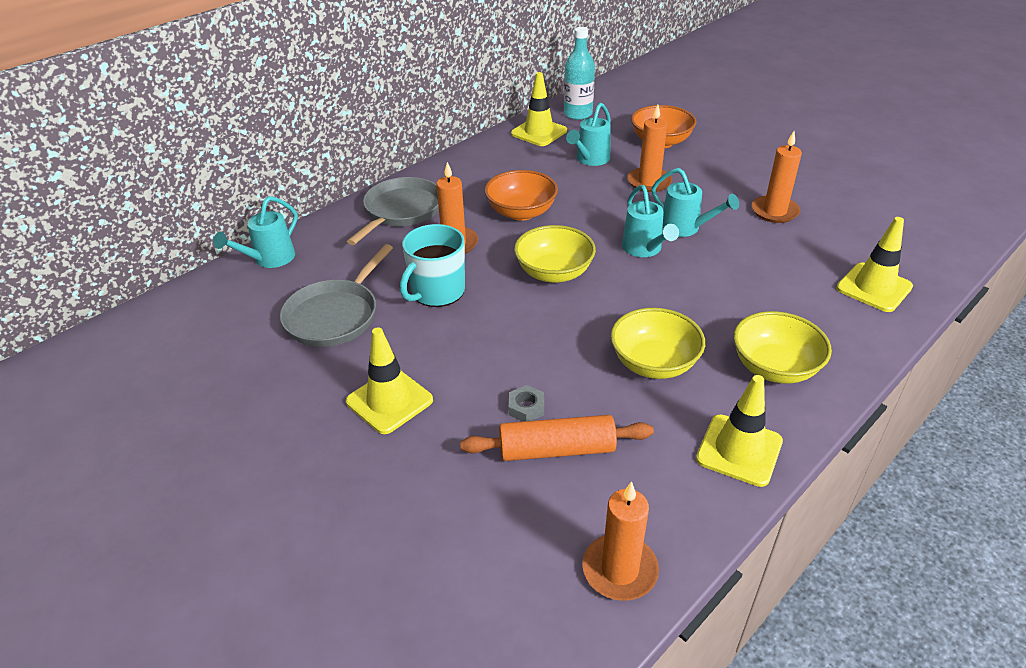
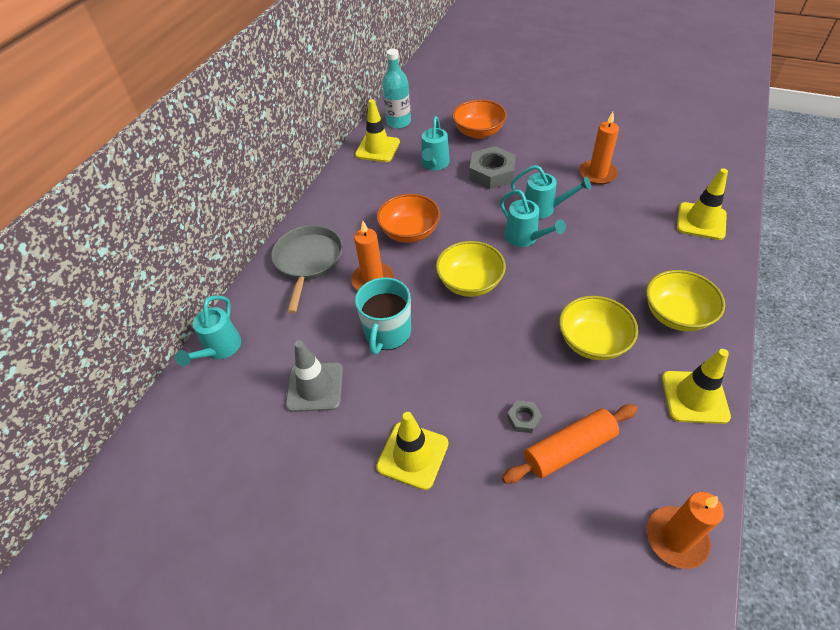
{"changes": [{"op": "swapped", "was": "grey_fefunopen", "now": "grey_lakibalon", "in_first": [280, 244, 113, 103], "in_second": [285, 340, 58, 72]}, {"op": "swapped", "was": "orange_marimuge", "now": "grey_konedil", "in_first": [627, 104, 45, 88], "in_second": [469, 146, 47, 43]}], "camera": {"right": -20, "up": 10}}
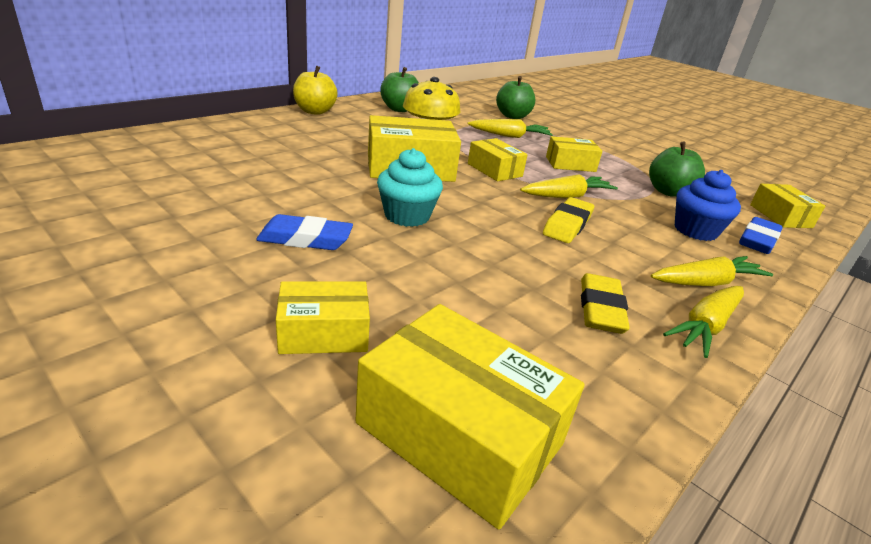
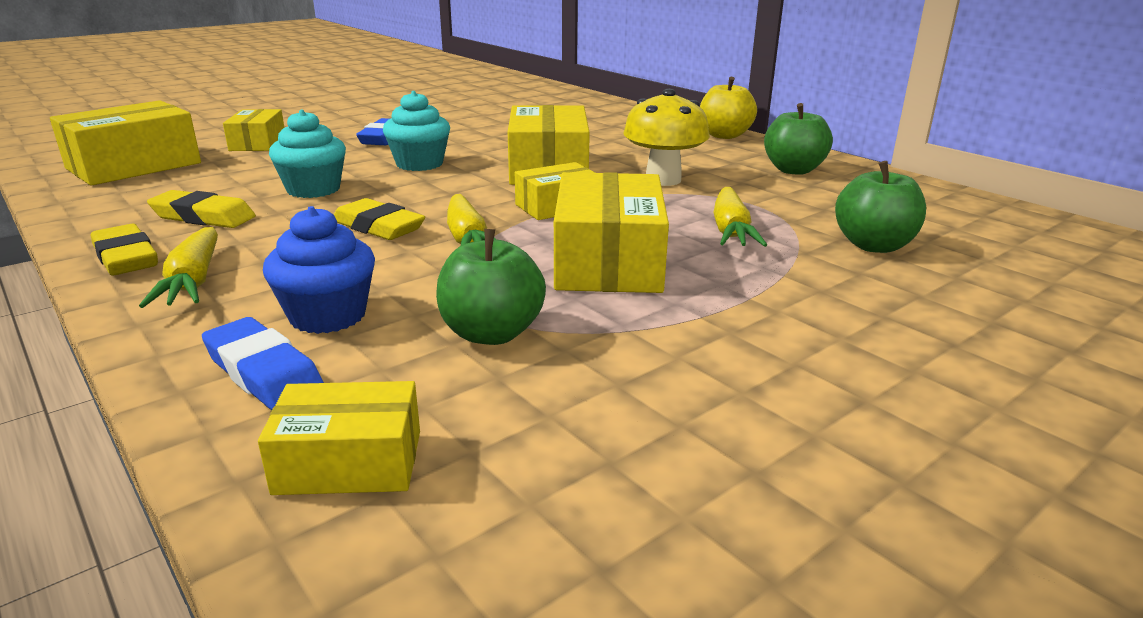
{"changes": [{"op": "scaled", "was": "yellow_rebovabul", "in_first": [546, 136, 56, 36], "in_second": [554, 172, 115, 121], "ratio": 1.7}, {"op": "swapped", "was": "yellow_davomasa", "now": "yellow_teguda", "in_first": [663, 286, 81, 72], "in_second": [90, 224, 68, 51]}, {"op": "new", "now": "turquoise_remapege", "in_second": [269, 110, 77, 88]}], "camera": {"right": 100, "up": -5}}
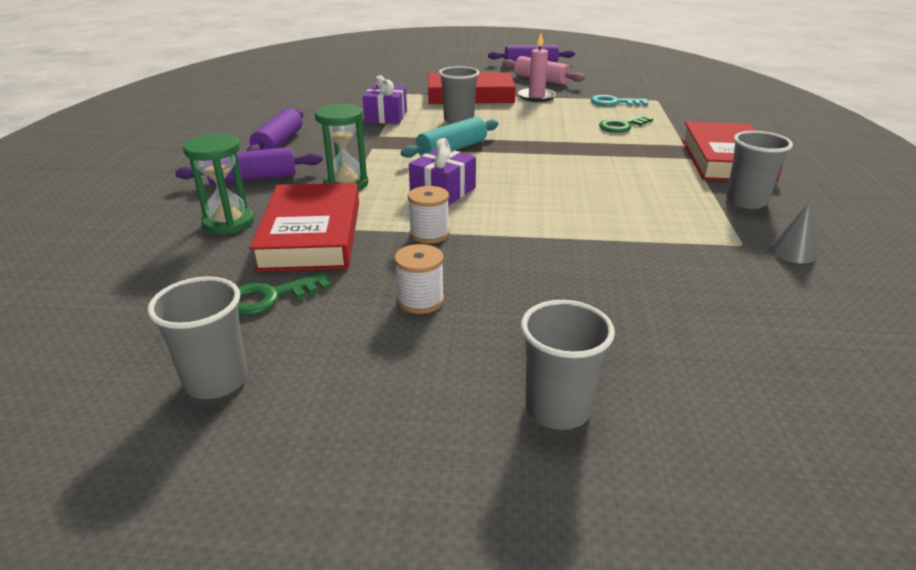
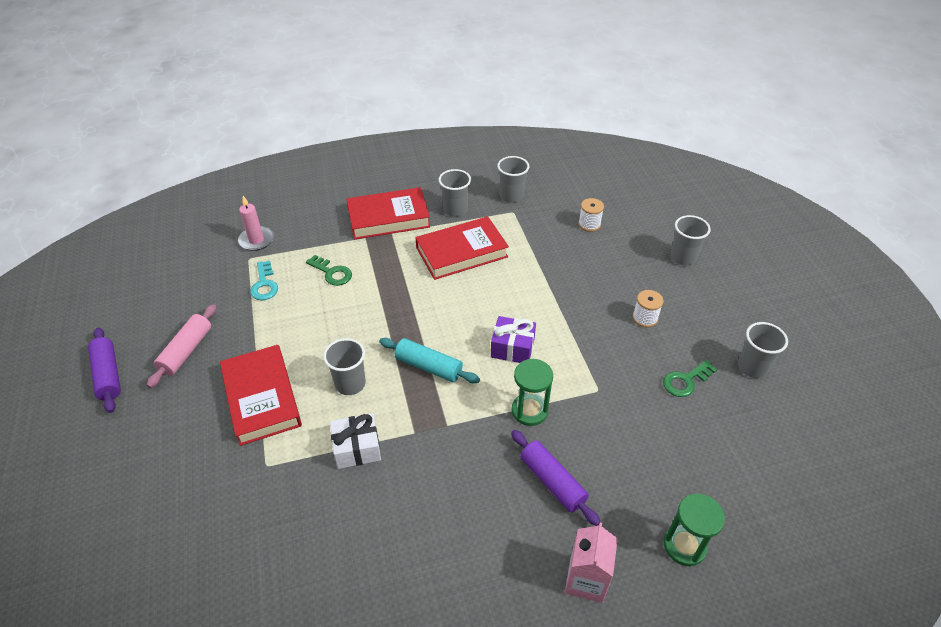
{"changes": [{"op": "shifted", "was": "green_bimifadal", "in_first": [183, 134, 71, 100], "in_second": [664, 493, 61, 73]}, {"op": "rotated", "was": "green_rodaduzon", "in_first": [238, 272, 93, 44], "in_second": [663, 360, 54, 37], "clockwise": 105}, {"op": "gone", "was": "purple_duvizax", "in_first": [247, 108, 56, 43]}, {"op": "shifted", "was": "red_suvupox", "in_first": [249, 183, 110, 89], "in_second": [415, 216, 94, 64]}, {"op": "repainted", "was": "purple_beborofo", "now": "white_beborofo", "in_first": [363, 75, 44, 49], "in_second": [330, 413, 51, 56]}, {"op": "shifted", "was": "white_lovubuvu", "in_first": [408, 186, 42, 58], "in_second": [578, 198, 26, 34]}, {"op": "shifted", "was": "pink_marimuge", "in_first": [518, 33, 38, 69], "in_second": [238, 196, 36, 55]}, {"op": "swapped", "was": "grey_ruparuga", "now": "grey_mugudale", "in_first": [768, 203, 49, 60], "in_second": [497, 156, 32, 47]}, {"op": "new", "now": "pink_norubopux", "in_second": [565, 522, 53, 81]}], "camera": {"right": -110, "up": 15}}
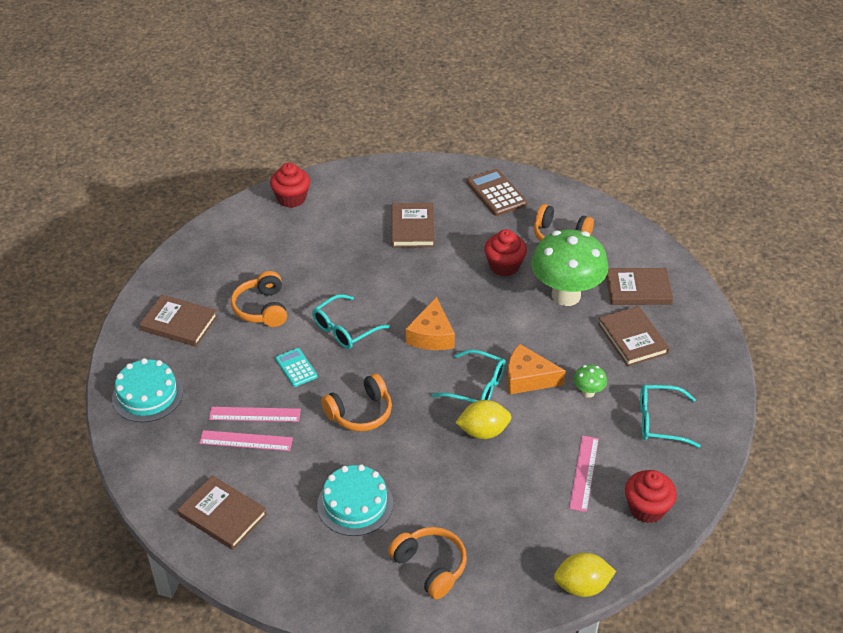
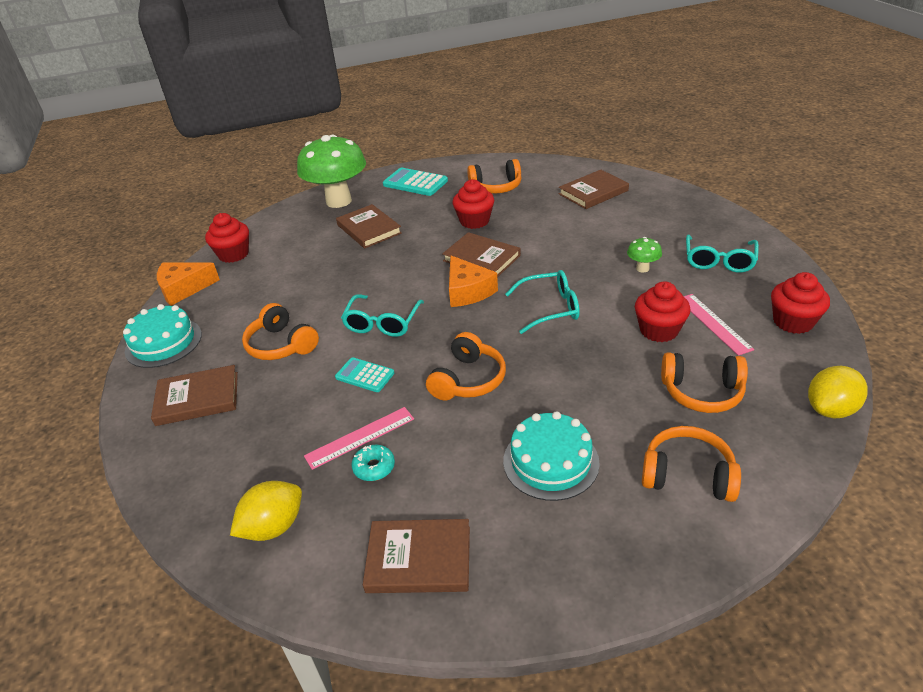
{"changes": [{"op": "shifted", "was": "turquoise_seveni", "in_first": [112, 358, 71, 64], "in_second": [123, 304, 79, 64]}, {"op": "swapped", "was": "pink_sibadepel", "now": "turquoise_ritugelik", "in_first": [199, 430, 94, 21], "in_second": [352, 445, 43, 36]}, {"op": "shifted", "was": "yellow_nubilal", "in_first": [455, 400, 56, 39], "in_second": [230, 481, 72, 60]}, {"op": "repainted", "was": "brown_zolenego", "now": "turquoise_zolenego", "in_first": [466, 169, 61, 47], "in_second": [383, 168, 65, 28]}, {"op": "shifted", "was": "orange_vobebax", "in_first": [507, 344, 59, 51], "in_second": [157, 263, 63, 43]}, {"op": "shifted", "was": "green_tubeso", "in_first": [531, 229, 77, 77], "in_second": [297, 135, 69, 73]}, {"op": "shifted", "was": "brown_suvupox", "in_first": [598, 306, 72, 60], "in_second": [442, 232, 79, 45]}, {"op": "rotated", "was": "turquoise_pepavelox", "in_first": [640, 385, 61, 63], "in_second": [686, 235, 73, 38], "clockwise": -45}, {"op": "new", "now": "red_remapege", "in_second": [635, 281, 55, 61]}, {"op": "new", "now": "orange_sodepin", "in_second": [661, 352, 87, 61]}], "camera": {"right": -30, "up": -5}}
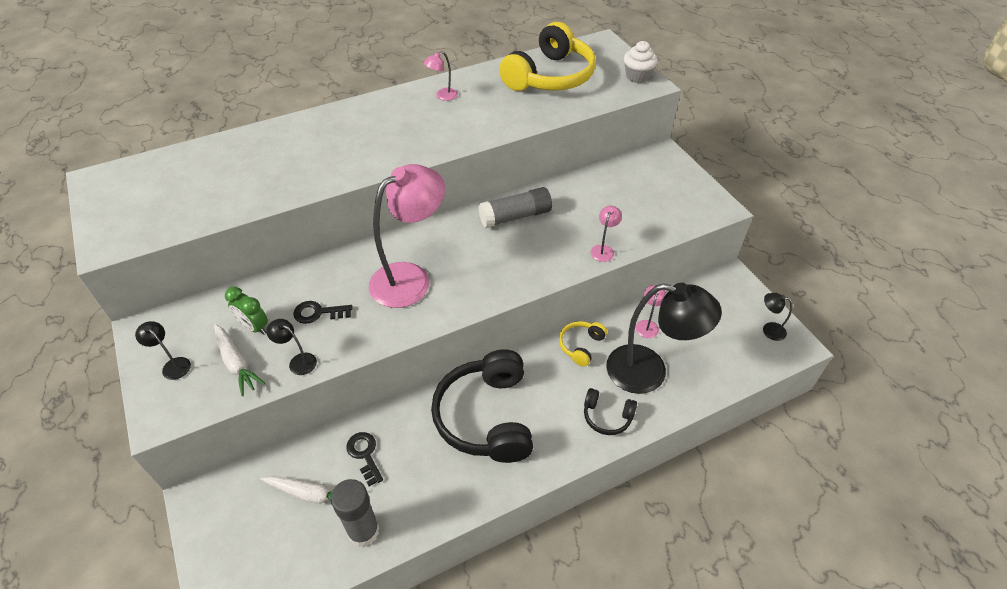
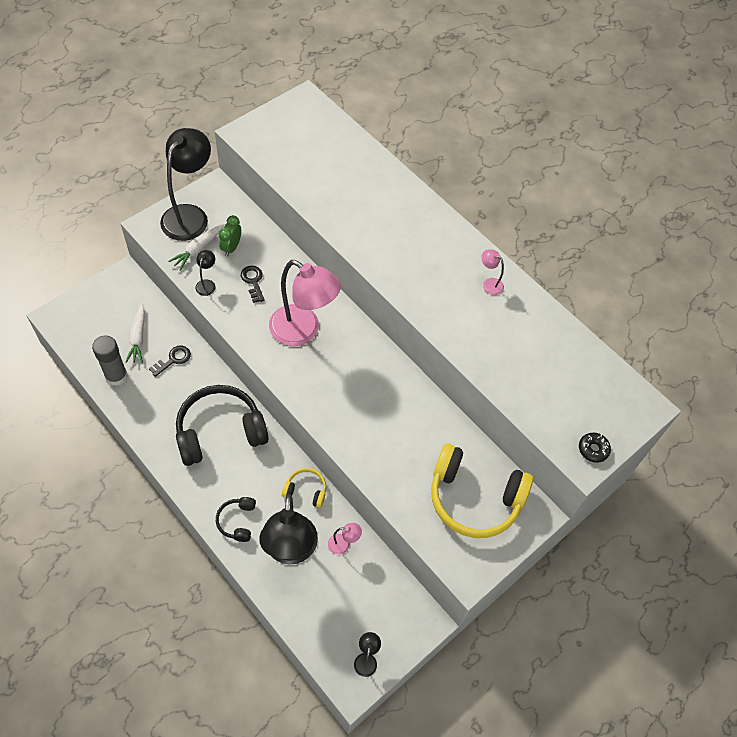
{"changes": [{"op": "scaled", "was": "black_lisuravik", "in_first": [135, 321, 56, 59], "in_second": [160, 128, 51, 113], "ratio": 2.45}, {"op": "gone", "was": "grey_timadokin", "in_first": [478, 187, 74, 41]}, {"op": "shifted", "was": "yellow_sodepin", "in_first": [499, 22, 97, 69], "in_second": [431, 444, 102, 94]}, {"op": "gone", "was": "pink_lisuravik", "in_first": [590, 206, 32, 56]}, {"op": "swapped", "was": "white_remapege", "now": "black_ritugelik", "in_first": [624, 41, 34, 42], "in_second": [579, 433, 32, 30]}], "camera": {"right": 70, "up": 10}}
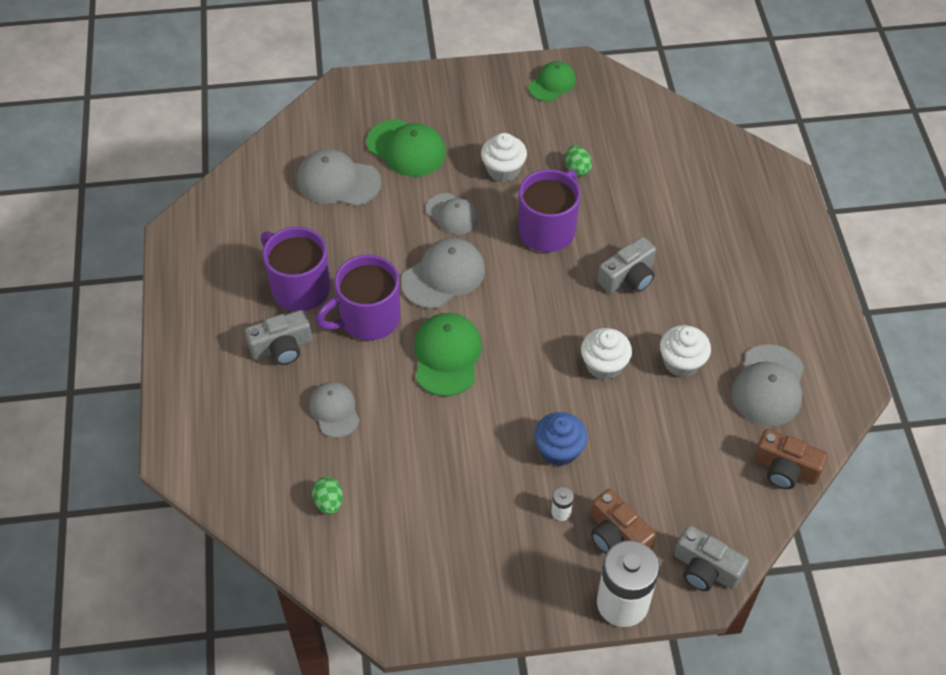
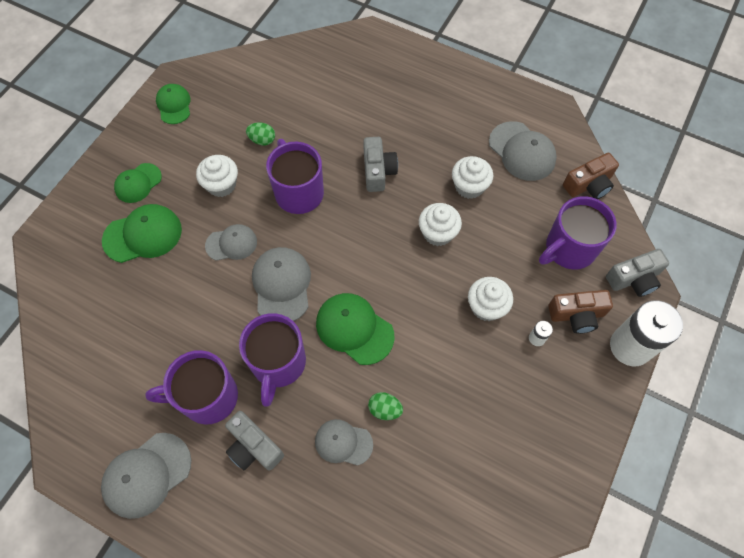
{"changes": [{"op": "rotated", "was": "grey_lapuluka", "in_first": [245, 310, 67, 55], "in_second": [225, 411, 59, 60], "clockwise": 120}, {"op": "shifted", "was": "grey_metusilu", "in_first": [297, 149, 84, 57], "in_second": [101, 433, 90, 86]}, {"op": "shifted", "was": "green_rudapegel", "in_first": [312, 477, 31, 38], "in_second": [368, 392, 35, 28]}, {"op": "repainted", "was": "blue_remapege", "now": "white_remapege", "in_first": [534, 412, 54, 54], "in_second": [468, 277, 45, 44]}, {"op": "new", "now": "green_metusilu", "in_second": [114, 163, 48, 40]}, {"op": "new", "now": "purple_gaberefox", "in_second": [539, 196, 78, 74]}], "camera": {"right": -55, "up": 10}}
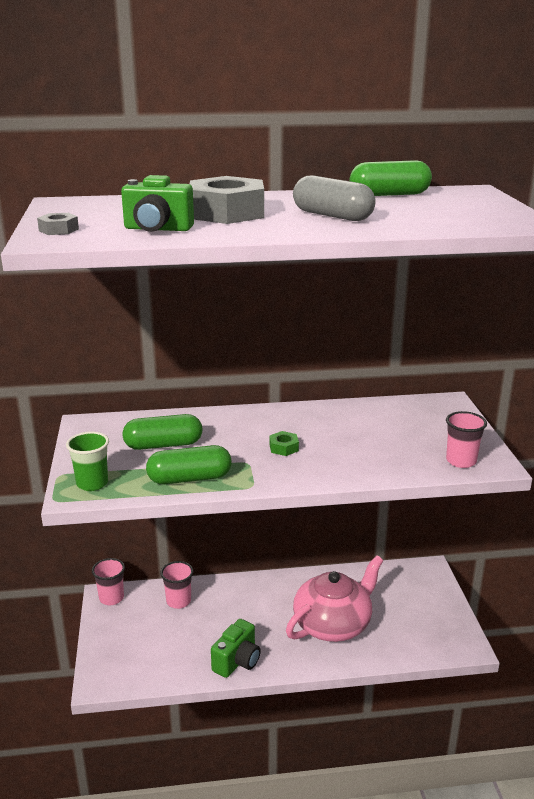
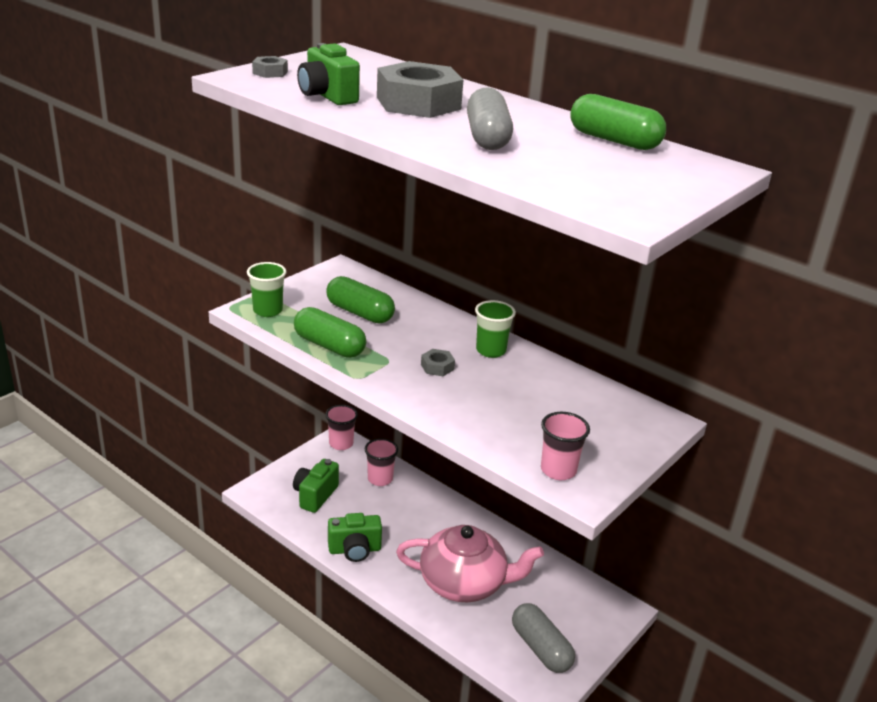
{"changes": [{"op": "repainted", "was": "green_konedil", "now": "grey_konedil", "in_first": [269, 431, 30, 25], "in_second": [421, 349, 34, 27]}, {"op": "new", "now": "green_lapuluka", "in_second": [293, 459, 46, 54]}, {"op": "new", "now": "green_mugudale", "in_second": [475, 300, 41, 58]}, {"op": "new", "now": "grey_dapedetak", "in_second": [512, 603, 63, 70]}], "camera": {"right": 45, "up": 5}}
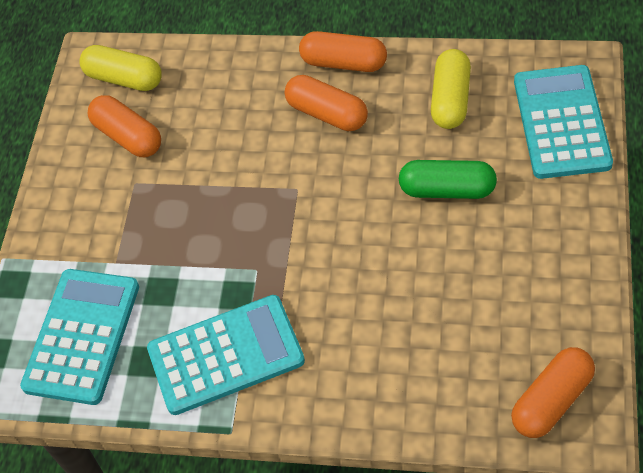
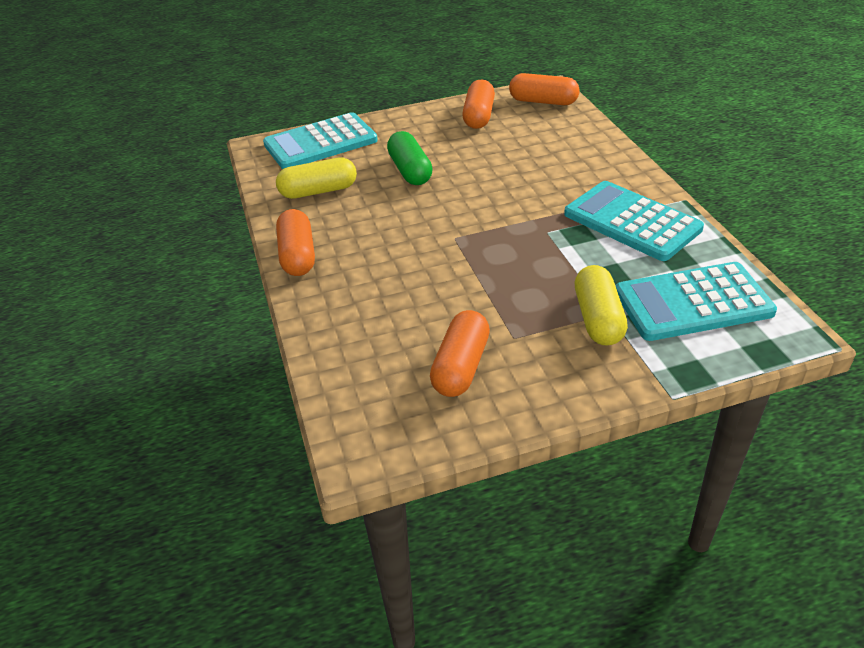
{"changes": [{"op": "shifted", "was": "yellow_dapedetak", "in_first": [79, 45, 83, 46], "in_second": [575, 265, 53, 80]}, {"op": "shifted", "was": "orange_dapedetak", "in_first": [285, 75, 83, 56], "in_second": [462, 79, 33, 50]}], "camera": {"right": -120, "up": -15}}
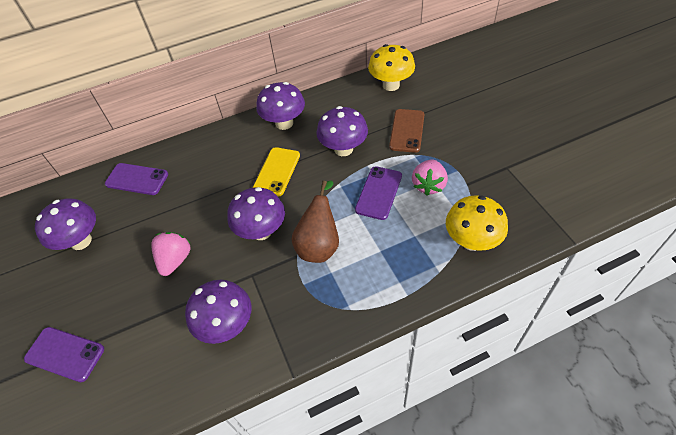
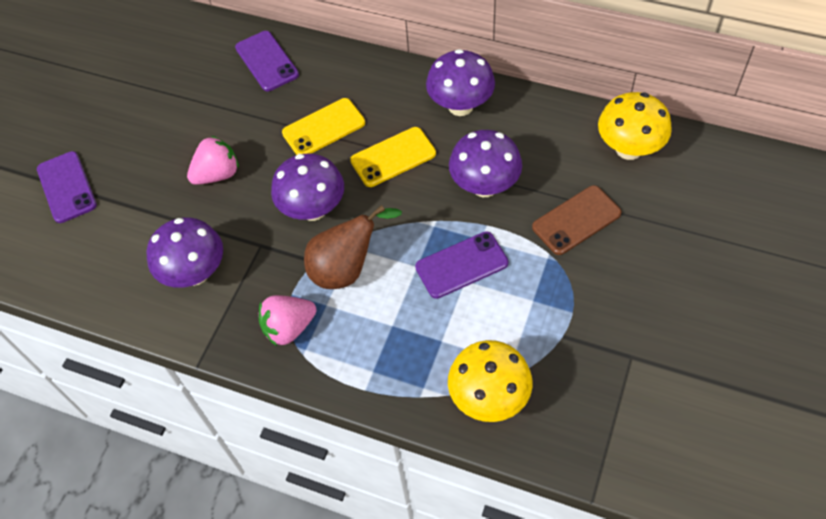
{"changes": [{"op": "gone", "was": "purple_tubeso", "in_first": [35, 199, 61, 51]}, {"op": "shifted", "was": "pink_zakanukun", "in_first": [412, 160, 36, 36], "in_second": [258, 295, 59, 51]}, {"op": "new", "now": "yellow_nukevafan", "in_second": [282, 98, 83, 57]}], "camera": {"right": 45, "up": 5}}
